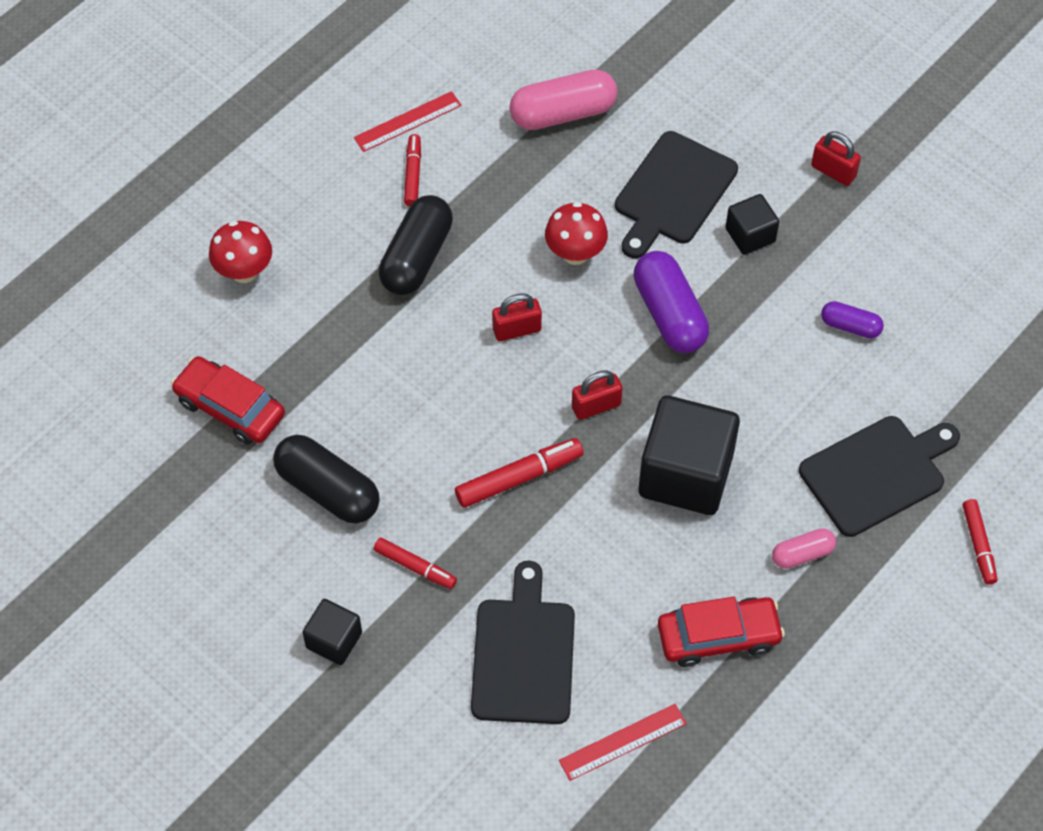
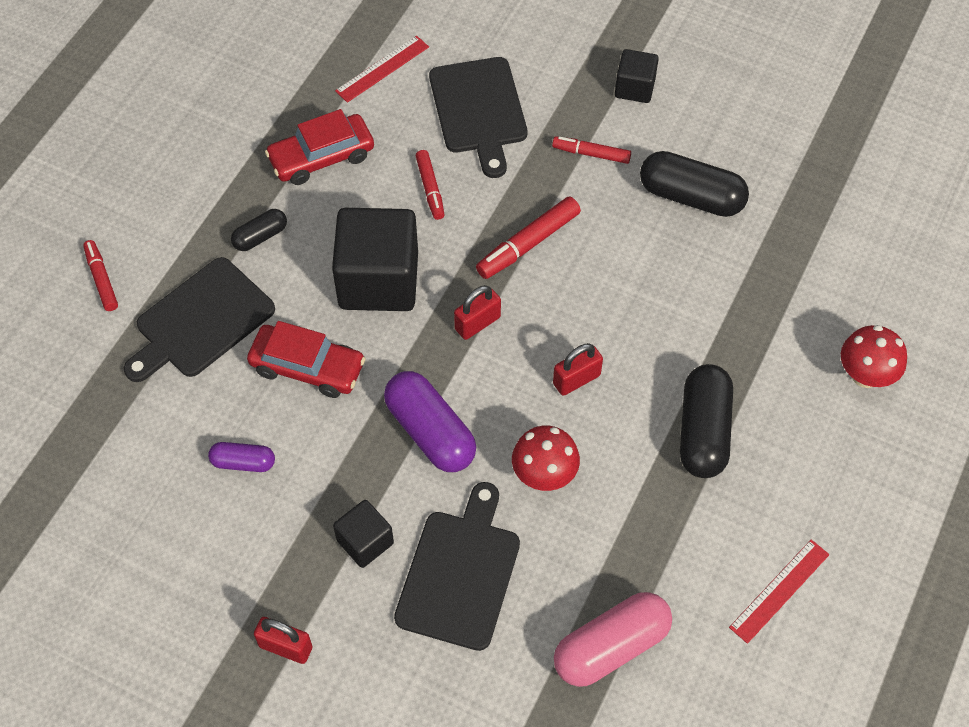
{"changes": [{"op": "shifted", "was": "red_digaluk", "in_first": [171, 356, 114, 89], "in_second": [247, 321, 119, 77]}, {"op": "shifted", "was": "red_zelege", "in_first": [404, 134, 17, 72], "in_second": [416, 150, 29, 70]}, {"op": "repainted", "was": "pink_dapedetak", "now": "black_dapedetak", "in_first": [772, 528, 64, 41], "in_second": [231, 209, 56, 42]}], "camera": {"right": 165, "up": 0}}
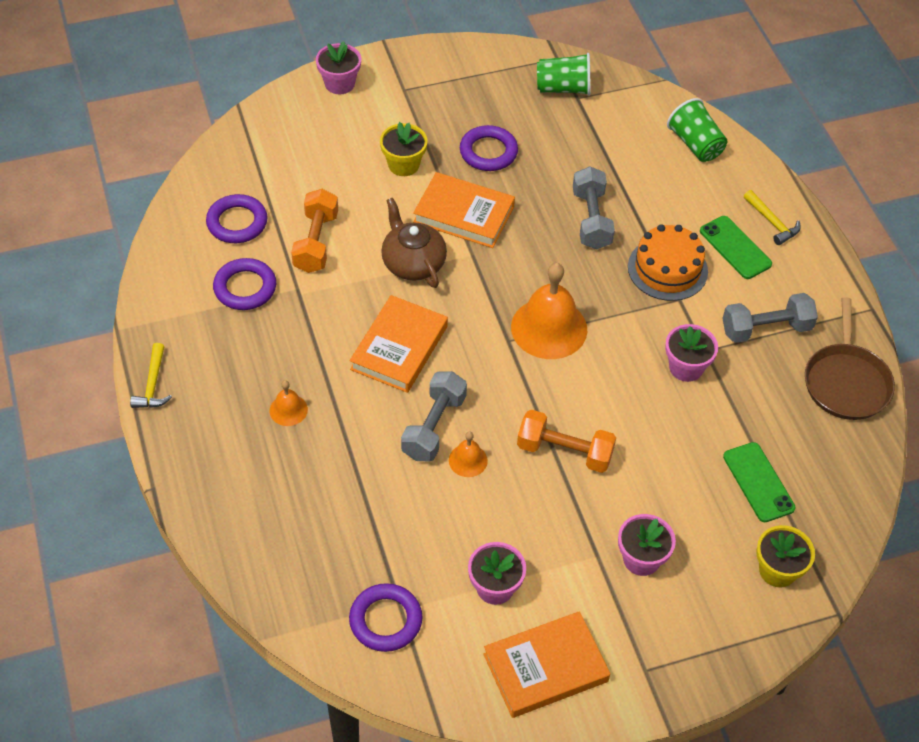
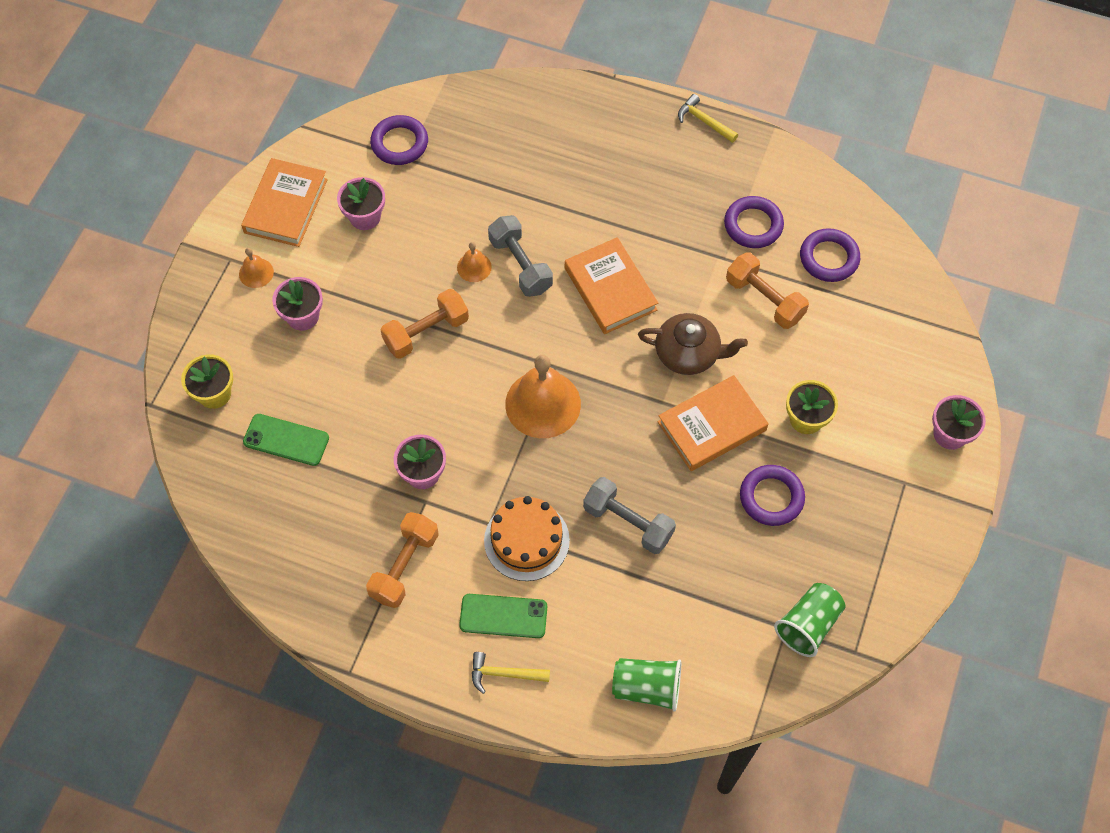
{"changes": [{"op": "shifted", "was": "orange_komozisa", "in_first": [269, 380, 39, 46], "in_second": [239, 248, 35, 40]}, {"op": "repainted", "was": "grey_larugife", "now": "orange_larugife", "in_first": [722, 293, 96, 50], "in_second": [366, 512, 73, 96]}, {"op": "gone", "was": "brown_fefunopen", "in_first": [805, 297, 90, 123]}], "camera": {"right": 130, "up": 10}}
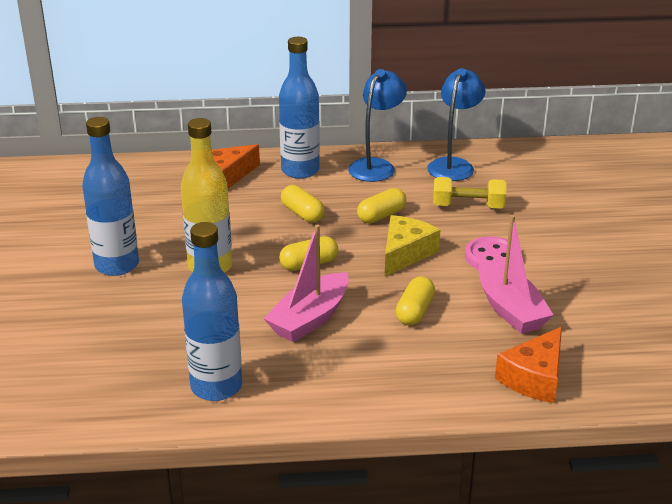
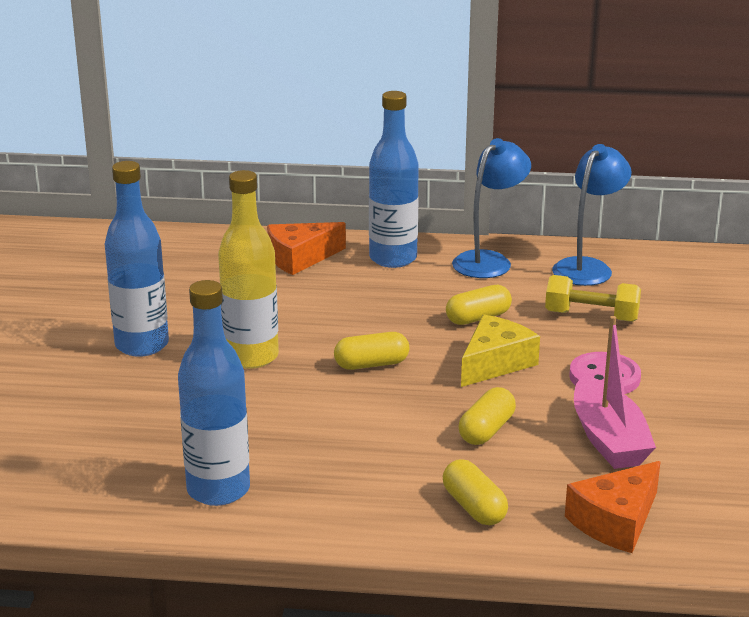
{"changes": [{"op": "gone", "was": "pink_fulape", "in_first": [264, 224, 85, 118]}, {"op": "shifted", "was": "yellow_dapedetak", "in_first": [281, 185, 44, 38], "in_second": [443, 459, 65, 66]}], "camera": {"right": 10, "up": -5}}
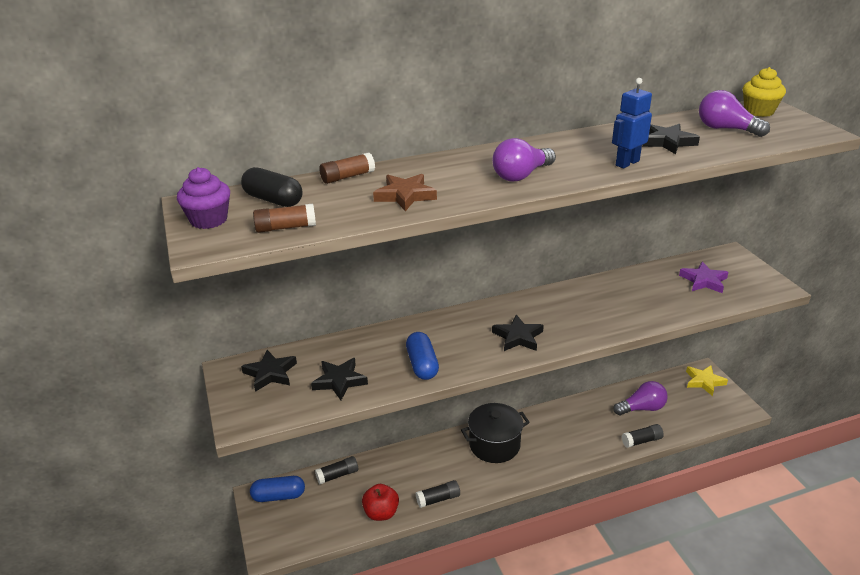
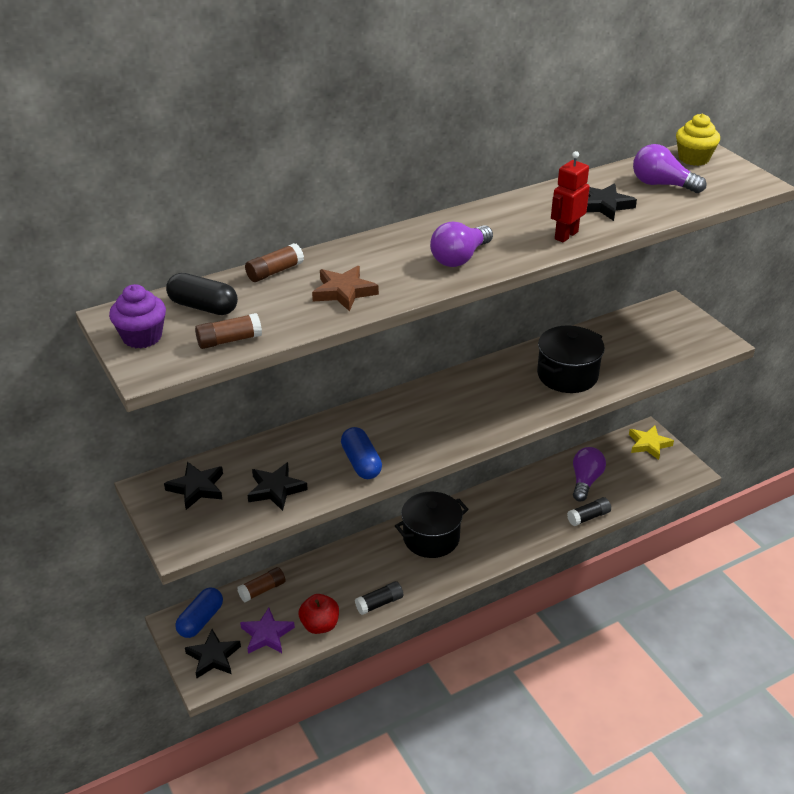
{"changes": [{"op": "rotated", "was": "blue_dapedetak", "in_first": [250, 476, 55, 26], "in_second": [175, 588, 48, 50], "clockwise": -45}, {"op": "repainted", "was": "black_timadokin", "now": "brown_timadokin", "in_first": [315, 456, 43, 28], "in_second": [237, 567, 49, 35]}, {"op": "shifted", "was": "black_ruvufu", "in_first": [492, 315, 52, 36], "in_second": [185, 629, 56, 49]}, {"op": "repainted", "was": "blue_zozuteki", "now": "red_zozuteki", "in_first": [612, 78, 40, 90], "in_second": [551, 151, 39, 91]}, {"op": "rotated", "was": "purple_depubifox", "in_first": [613, 381, 55, 34], "in_second": [573, 447, 33, 54], "clockwise": -45}, {"op": "shifted", "was": "purple_ruvufu", "in_first": [679, 262, 50, 31], "in_second": [240, 607, 55, 47]}, {"op": "new", "now": "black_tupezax", "in_second": [537, 325, 68, 68]}], "camera": {"right": -10, "up": 5}}
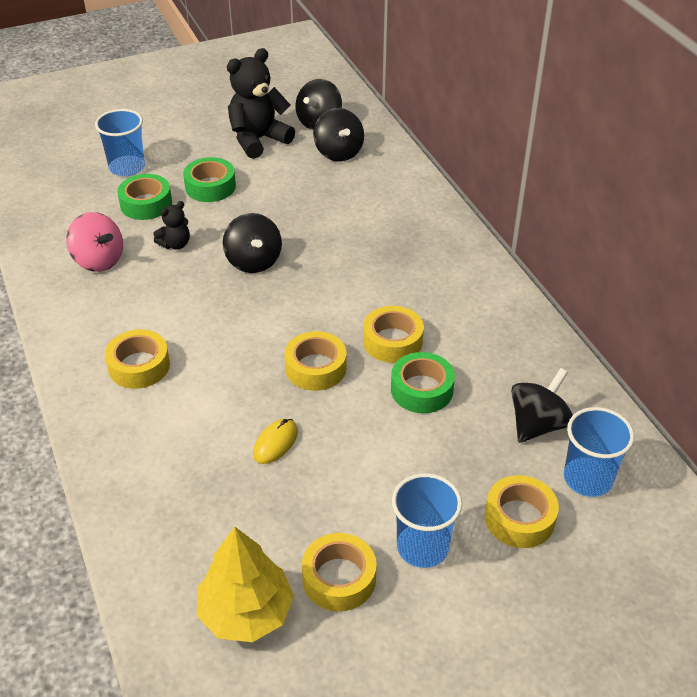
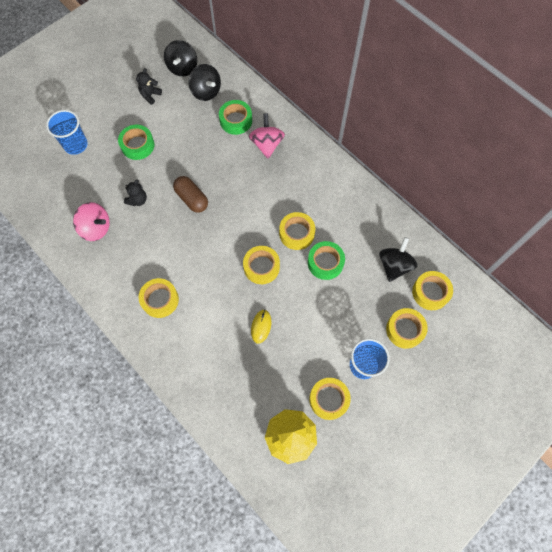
{"changes": [{"op": "shifted", "was": "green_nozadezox", "in_first": [117, 174, 55, 46], "in_second": [219, 100, 33, 35]}, {"op": "swapped", "was": "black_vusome", "now": "brown_dapedetak", "in_first": [223, 213, 59, 60], "in_second": [173, 176, 35, 37]}, {"op": "scaled", "was": "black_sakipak", "in_first": [227, 48, 68, 111], "in_second": [136, 68, 26, 37], "ratio": 0.5}, {"op": "swapped", "was": "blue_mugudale", "now": "yellow_nozadezox", "in_first": [564, 407, 70, 90], "in_second": [412, 271, 41, 39]}, {"op": "new", "now": "pink_vusome", "in_second": [249, 113, 36, 46]}], "camera": {"right": -20, "up": 25}}
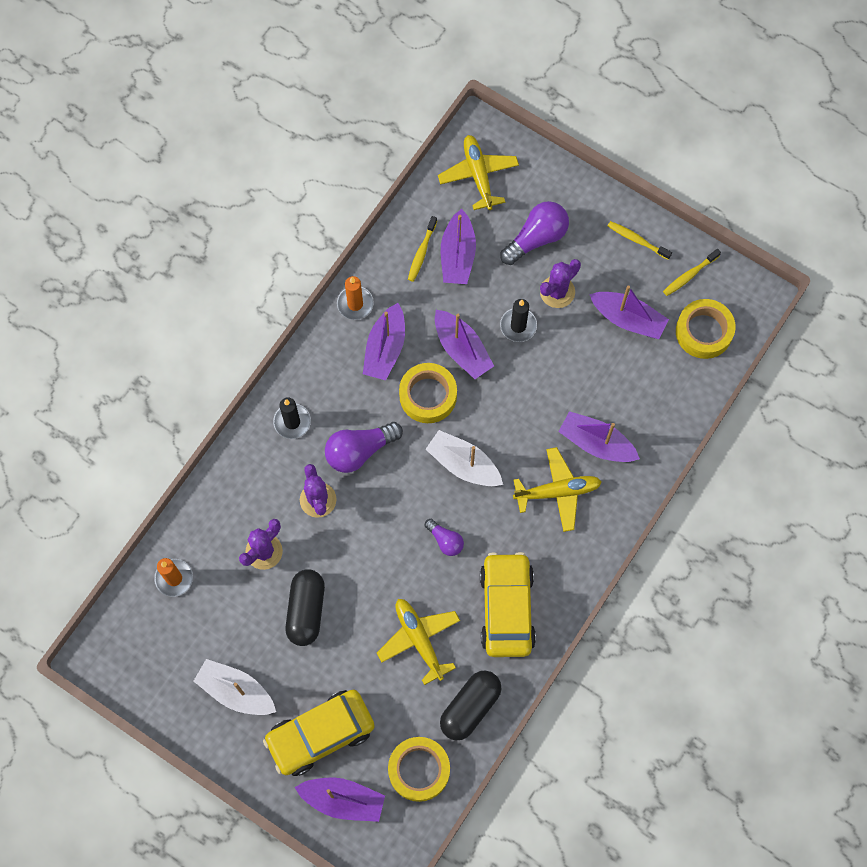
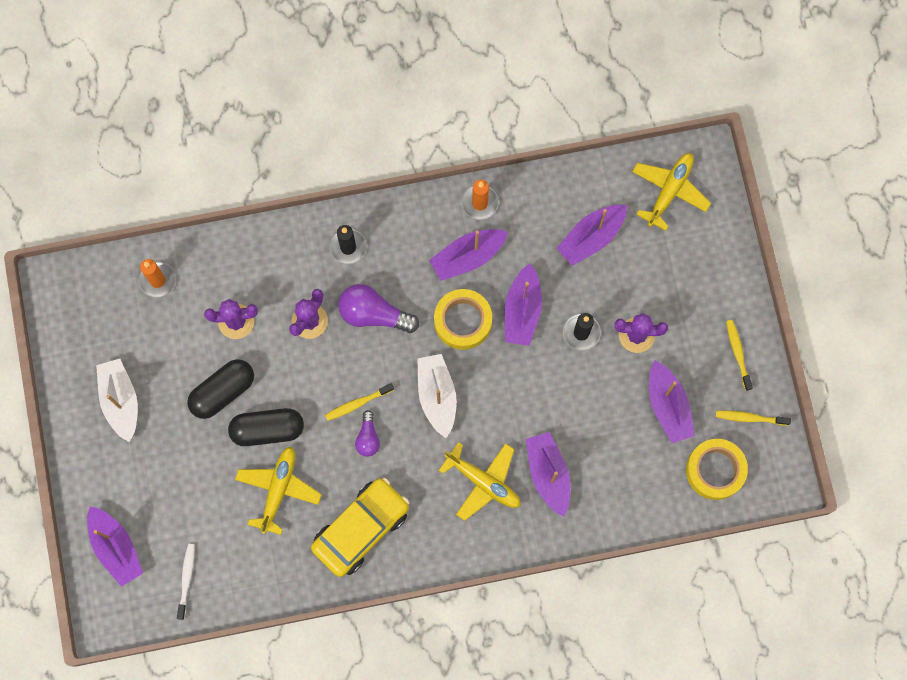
{"changes": [{"op": "gone", "was": "yellow_digaluk", "in_first": [263, 690, 112, 86]}, {"op": "swapped", "was": "yellow_nozadezox", "now": "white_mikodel", "in_first": [388, 737, 62, 65], "in_second": [177, 544, 18, 76]}, {"op": "shifted", "was": "yellow_mikodel", "in_first": [408, 216, 29, 66], "in_second": [325, 383, 69, 38]}, {"op": "shifted", "was": "black_dapedetak", "in_first": [440, 671, 62, 70], "in_second": [228, 408, 76, 38]}, {"op": "gone", "was": "purple_depubifox", "in_first": [500, 201, 69, 64]}], "camera": {"right": 45, "up": 5}}
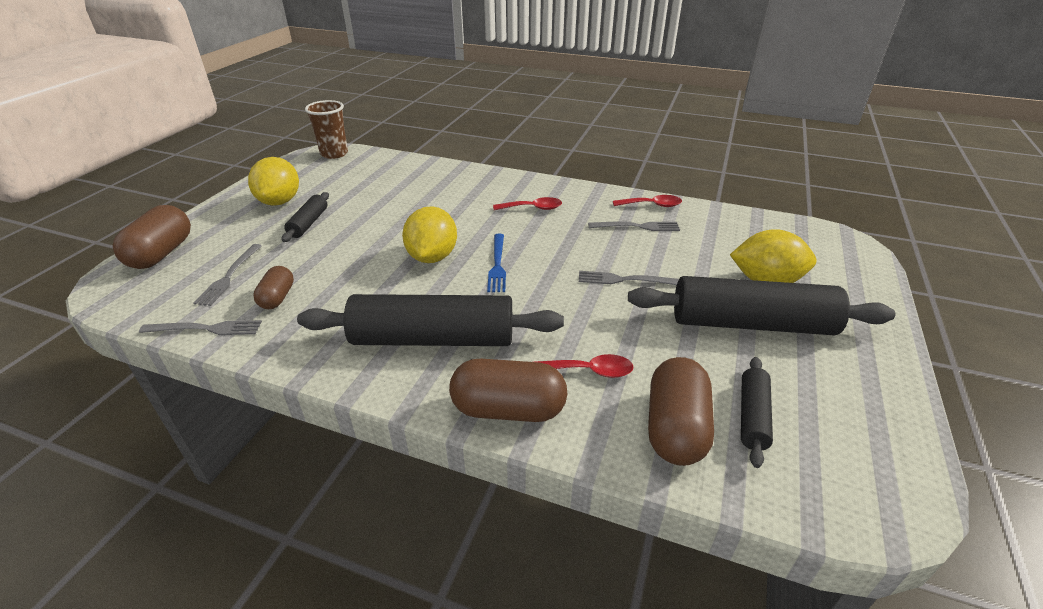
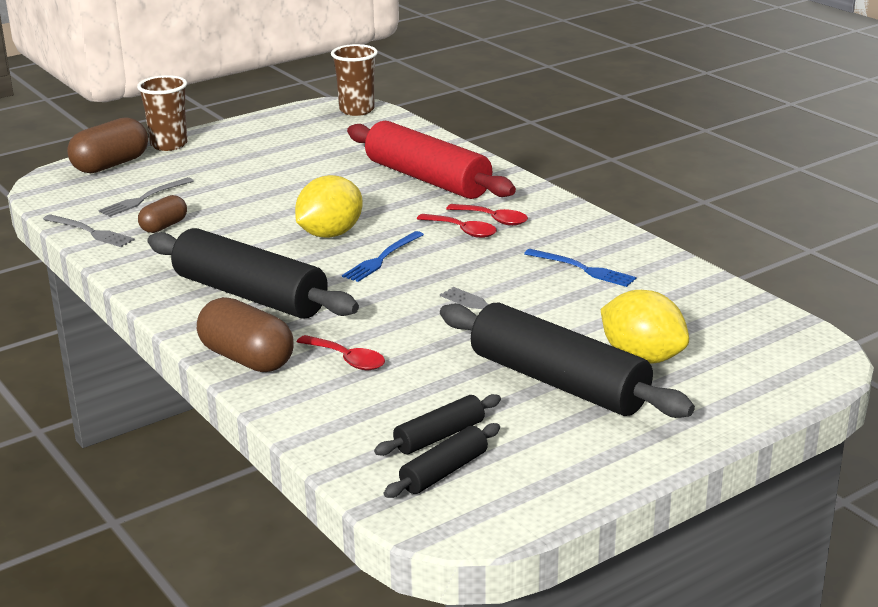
{"changes": [{"op": "gone", "was": "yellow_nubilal", "in_first": [248, 157, 51, 49]}, {"op": "shifted", "was": "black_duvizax", "in_first": [282, 192, 47, 50], "in_second": [384, 423, 116, 75]}, {"op": "repainted", "was": "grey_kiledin", "now": "blue_kiledin", "in_first": [588, 221, 92, 10], "in_second": [524, 249, 112, 38]}, {"op": "shifted", "was": "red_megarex", "in_first": [613, 195, 69, 12], "in_second": [417, 214, 80, 24]}, {"op": "gone", "was": "brown_dapedetak", "in_first": [648, 357, 66, 109]}, {"op": "new", "now": "brown_mugudale", "in_second": [137, 75, 50, 76]}, {"op": "new", "now": "red_duvizax", "in_second": [347, 121, 169, 78]}], "camera": {"right": 35, "up": -10}}
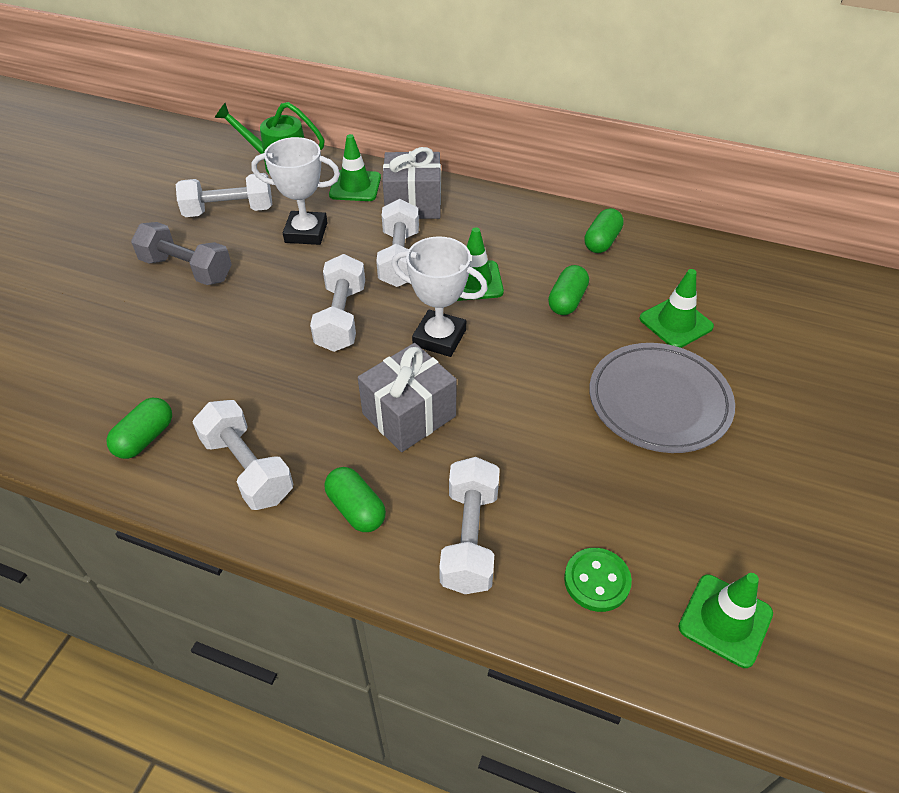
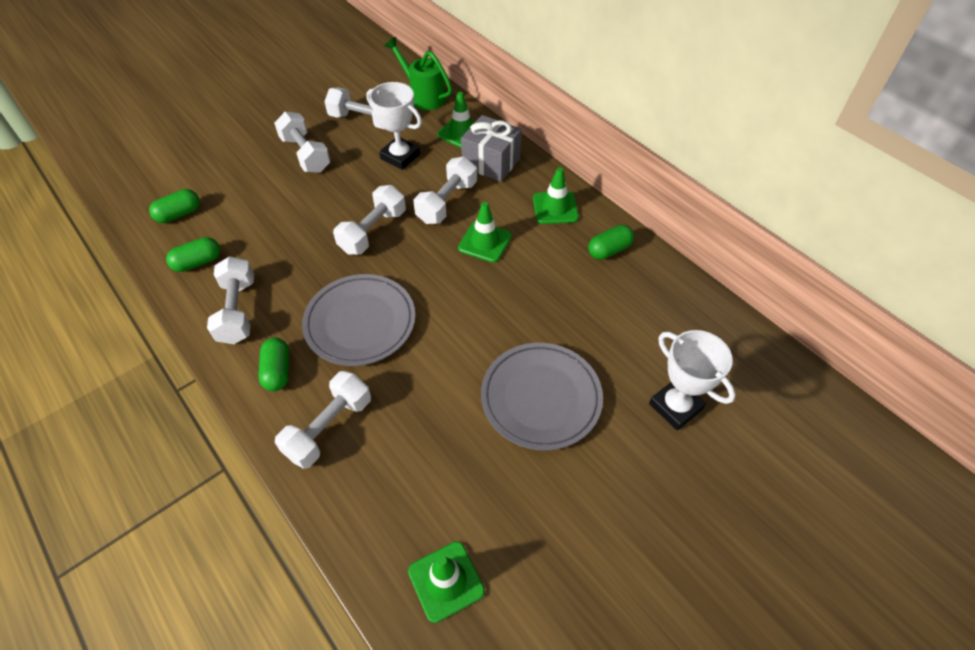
{"changes": [{"op": "repainted", "was": "grey_larugife", "now": "white_larugife", "in_first": [131, 222, 101, 63], "in_second": [274, 111, 56, 62]}, {"op": "swapped", "was": "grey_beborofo", "now": "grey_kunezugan", "in_first": [358, 343, 99, 109], "in_second": [302, 274, 113, 92]}, {"op": "shifted", "was": "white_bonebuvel", "in_first": [391, 236, 97, 121], "in_second": [649, 330, 87, 100]}, {"op": "shifted", "was": "green_dapedetak", "in_first": [548, 265, 41, 50], "in_second": [149, 189, 51, 34]}, {"op": "gone", "was": "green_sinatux", "in_first": [564, 548, 68, 64]}, {"op": "shifted", "was": "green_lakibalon", "in_first": [640, 269, 74, 79], "in_second": [533, 167, 46, 57]}], "camera": {"right": 30, "up": 5}}
